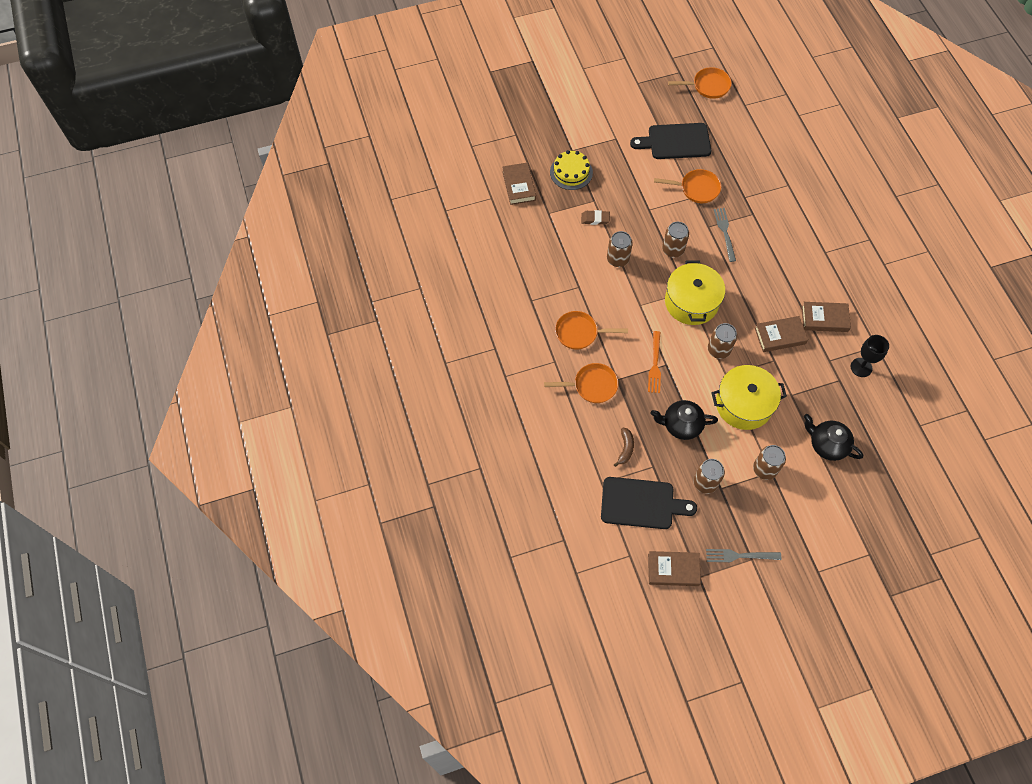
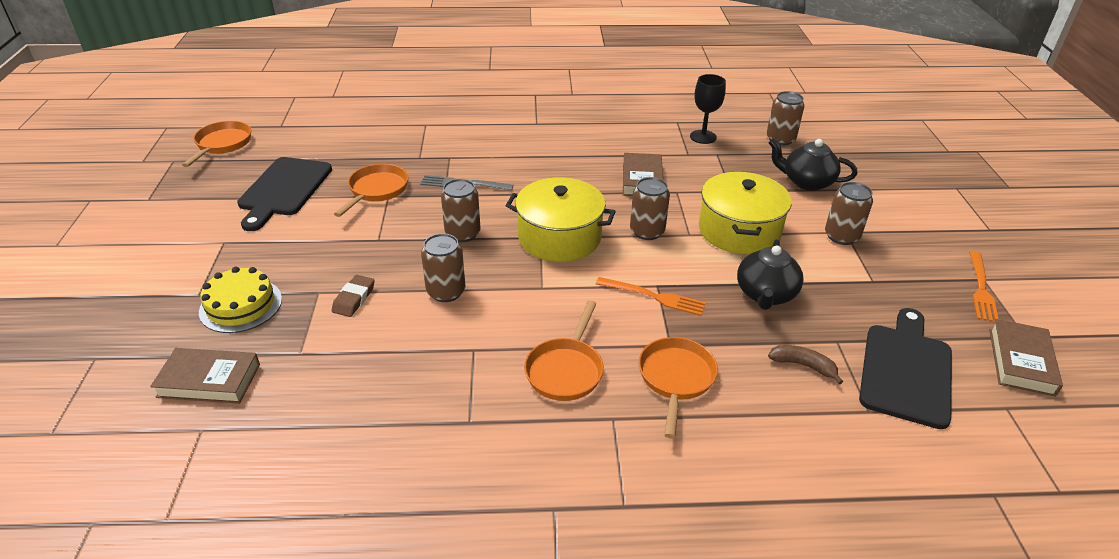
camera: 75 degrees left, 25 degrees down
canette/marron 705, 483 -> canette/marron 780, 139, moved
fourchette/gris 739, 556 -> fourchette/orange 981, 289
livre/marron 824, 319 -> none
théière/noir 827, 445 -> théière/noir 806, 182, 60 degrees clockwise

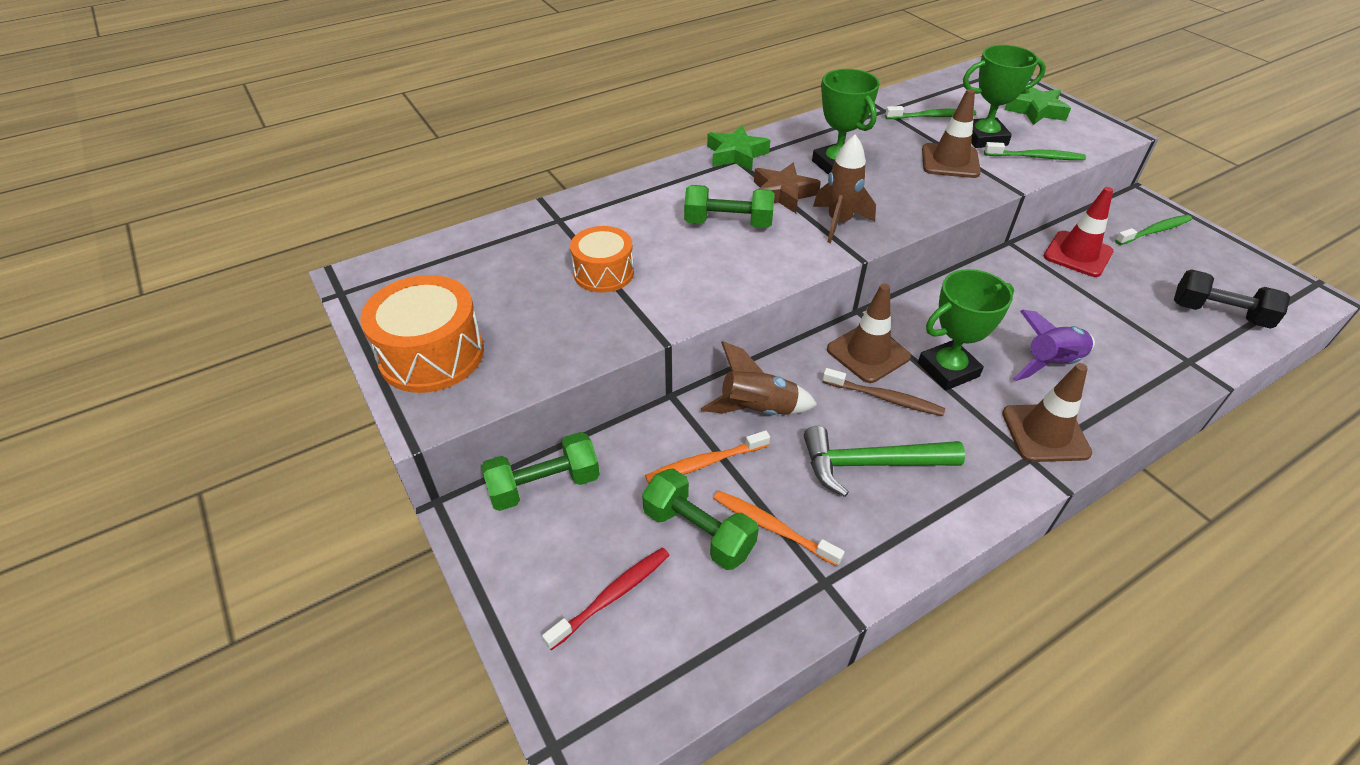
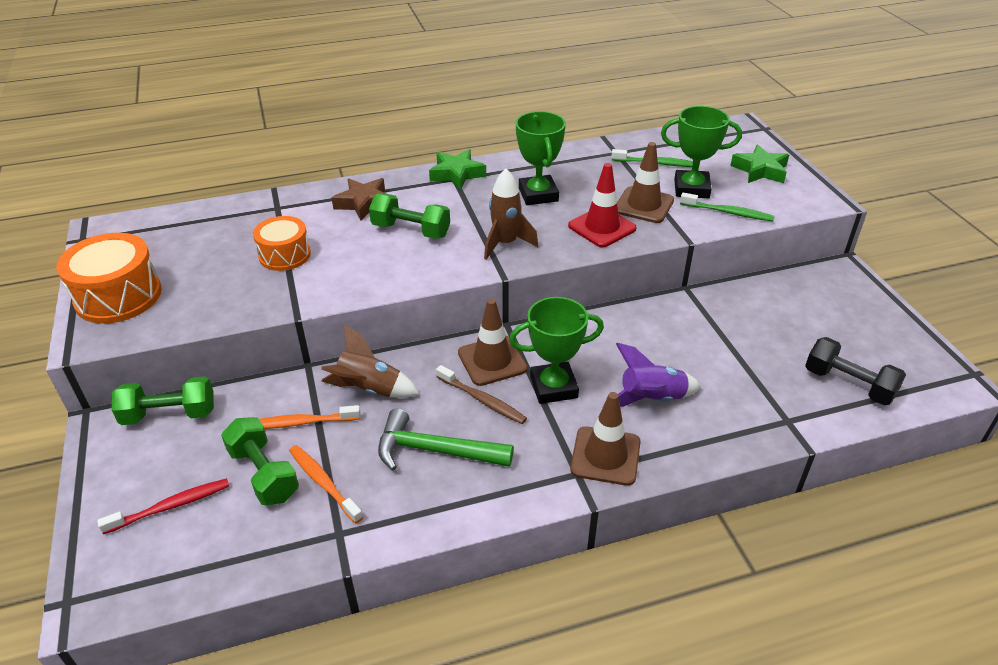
camera: 15 degrees right, 5 degrees down
étoile/marron 783, 194 -> étoile/marron 364, 203, moved
cône de chantier/rouge 1077, 254 -> cône de chantier/rouge 602, 227, moved
brosse à dents/vert 1154, 231 -> none

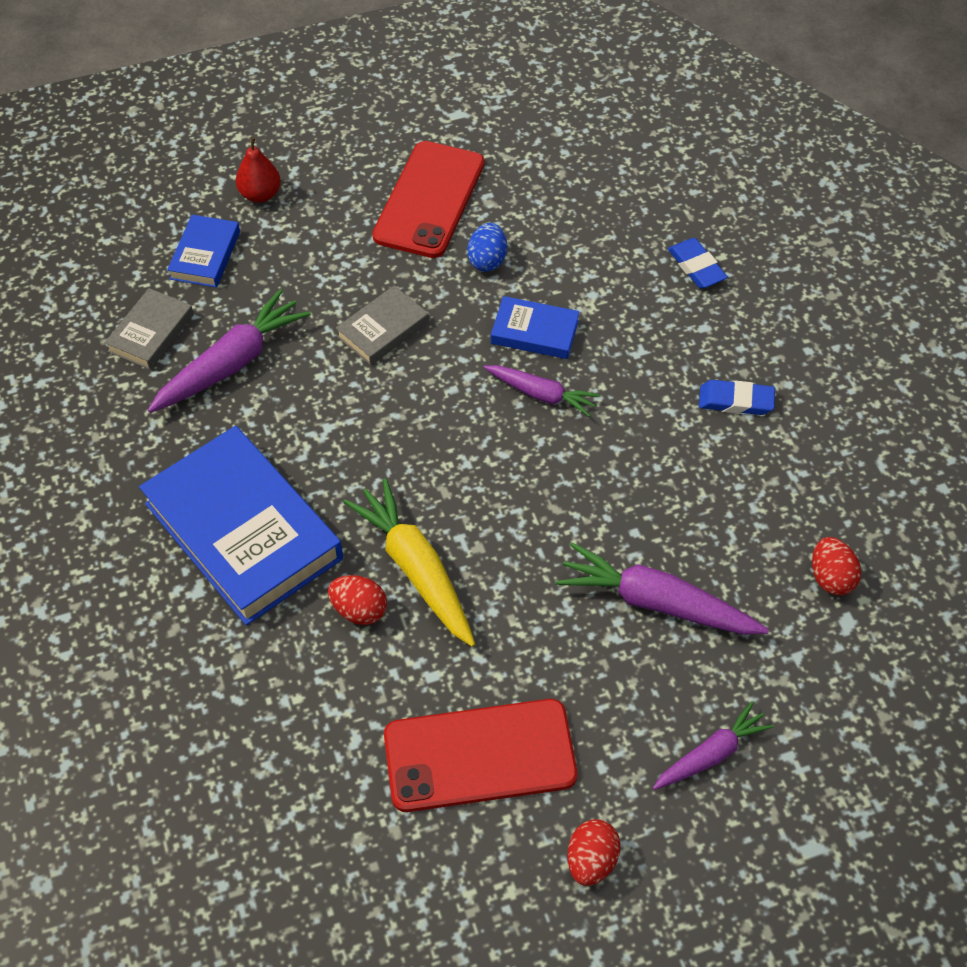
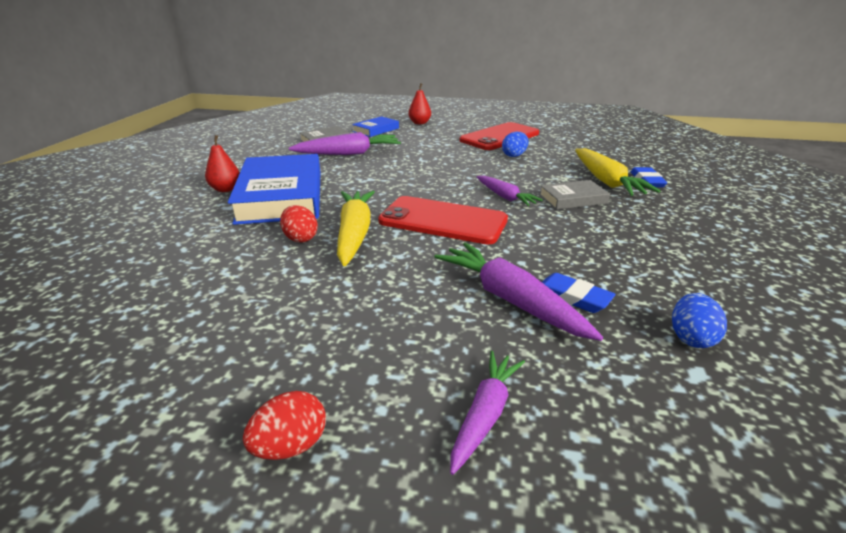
camera: 30 degrees right, 25 degrees down
livre/gris 383, 330 -> livre/gris 573, 199, moved
téléphone/rouge 479, 755 -> téléphone/rouge 443, 220, moved
livre/bleu 534, 332 -> none
carotte/violet 711, 754 -> carotte/violet 485, 415, 60 degrees counterclockwise
gomme/bleu 735, 401 -> gomme/bleu 572, 297, moved
œuf/rouge 831, 577 -> œuf/bleu 691, 338
none -> poire/rouge 226, 189
none -> carotte/jaune 606, 181

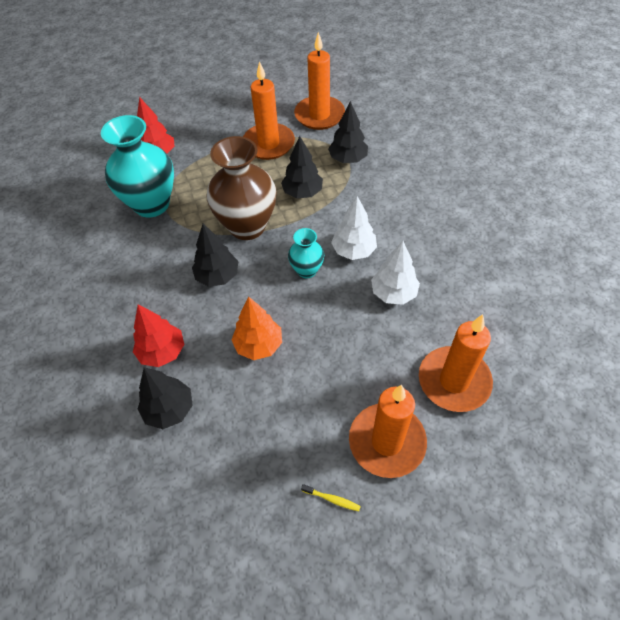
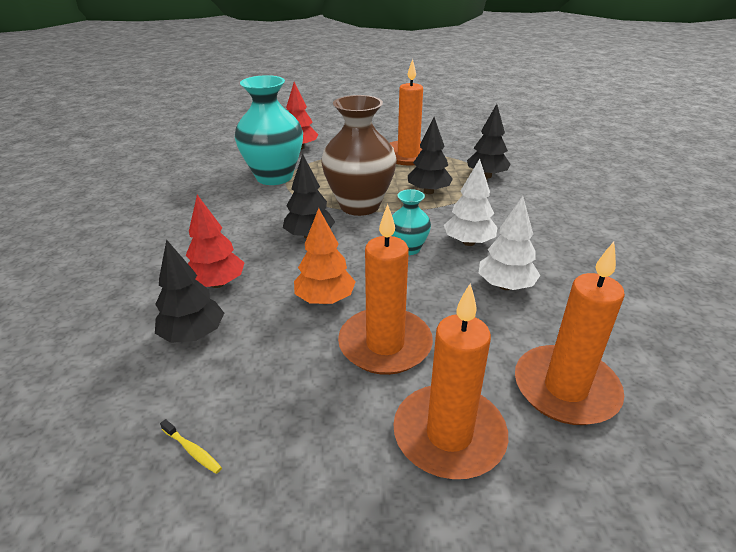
camera: 15 degrees right, 20 degrees down
bougie/orange 319, 115 -> bougie/orange 385, 344, moved
brosse à dents/jaune 332, 499 -> brosse à dents/jaune 192, 450, moved

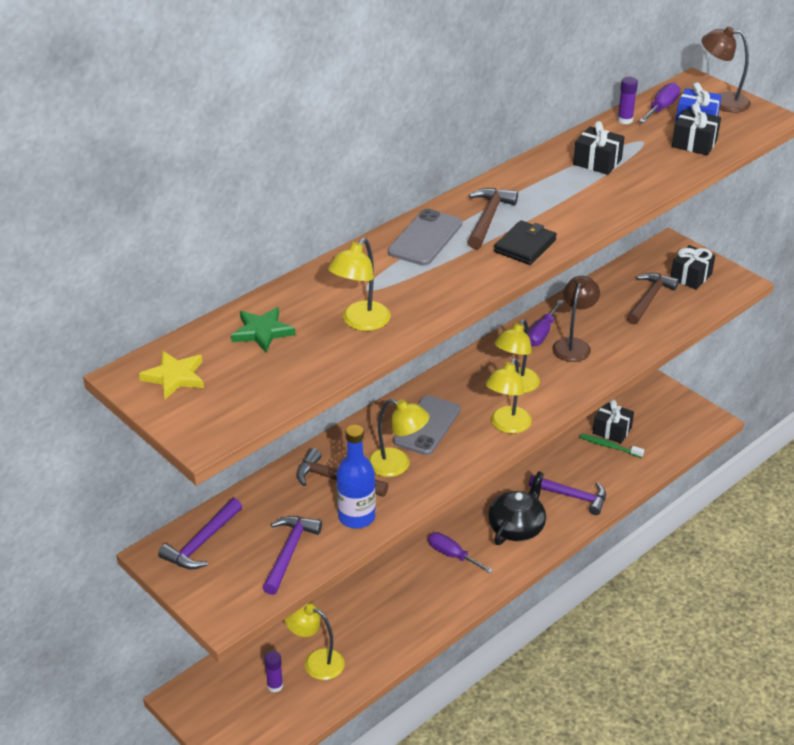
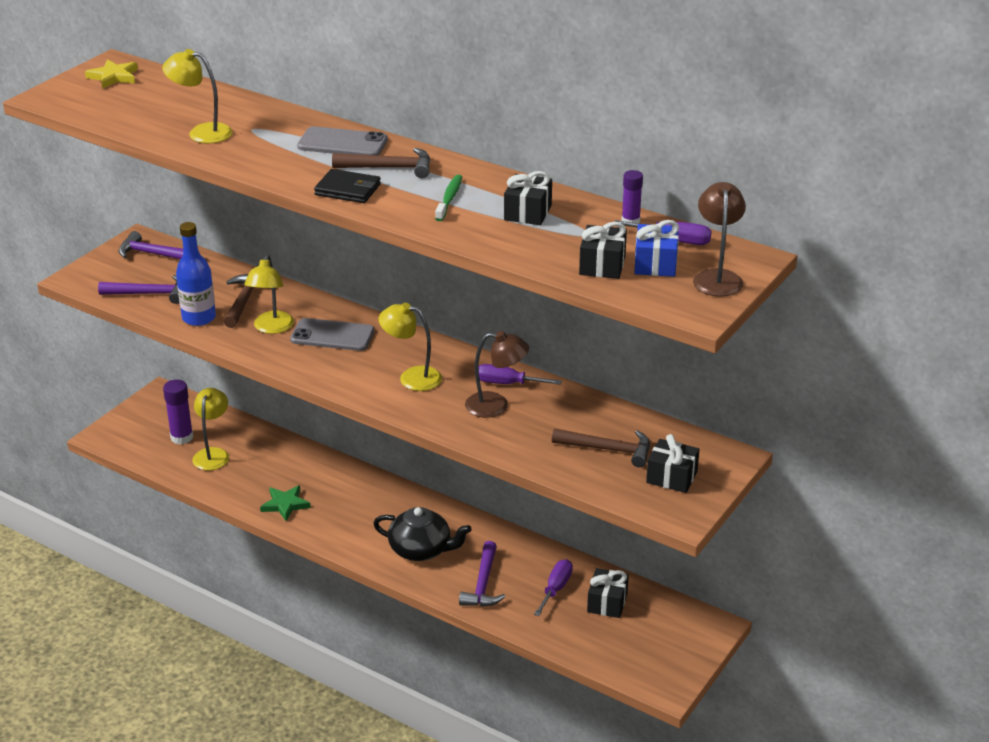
camera: 75 degrees right, 5 degrees down
étoile/vert 262, 332 -> étoile/vert 285, 504, moved
bâton de colle/violet 275, 686 -> bâton de colle/violet 182, 437, x1.58
tournevis/violet 452, 555 -> tournevis/violet 556, 588, moved
lampe/jaune 507, 426 -> none
brosse à dents/vert 609, 446 -> brosse à dents/vert 449, 198, moved

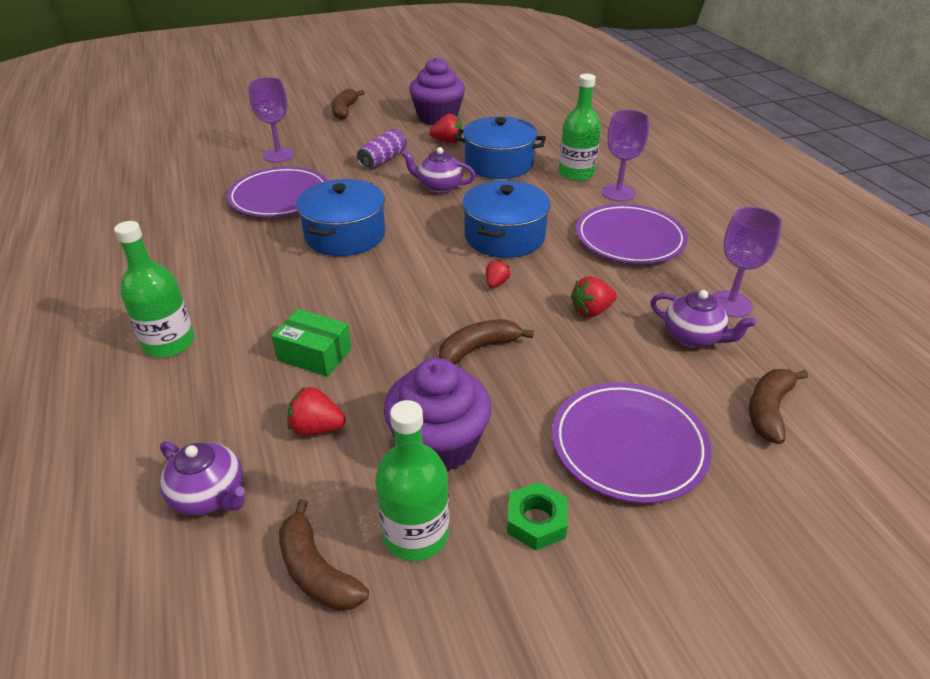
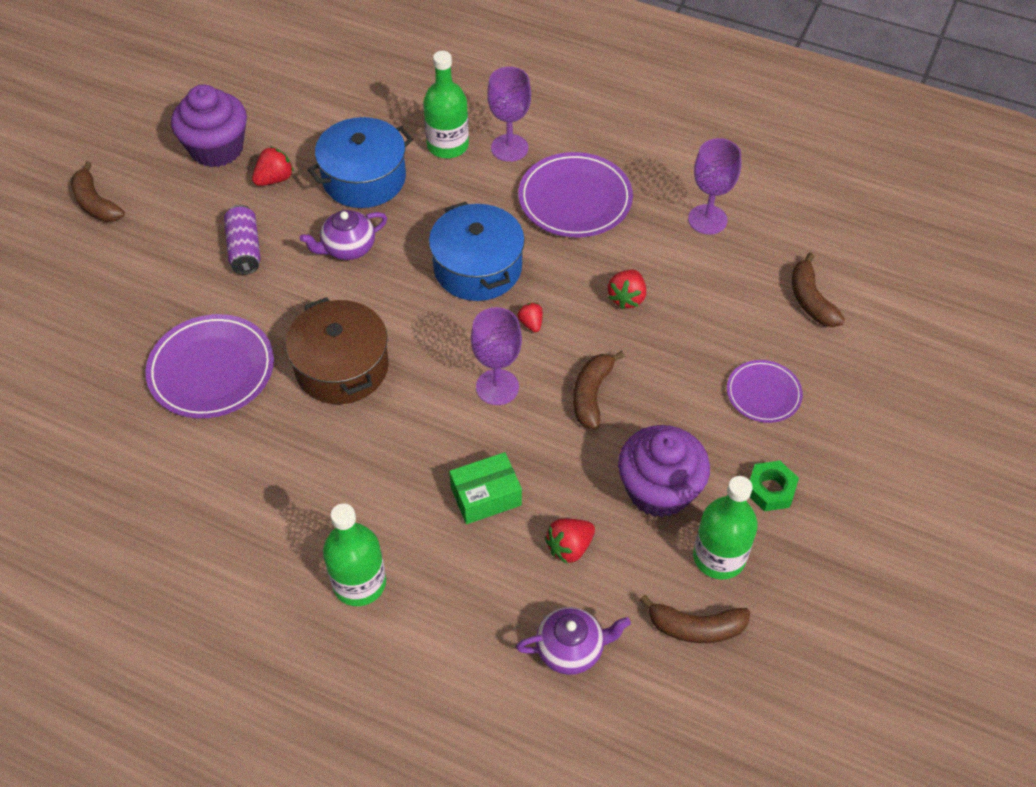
camera: 45 degrees left, 15 degrees up
verre à pied/violet 279, 155 -> verre à pied/violet 497, 387, moved
marmite/bleu 345, 235 -> marmite/marron 342, 367
assiette/violet 628, 445 -> assiette/violet 763, 393, x0.59
théière/violet 693, 337 -> none

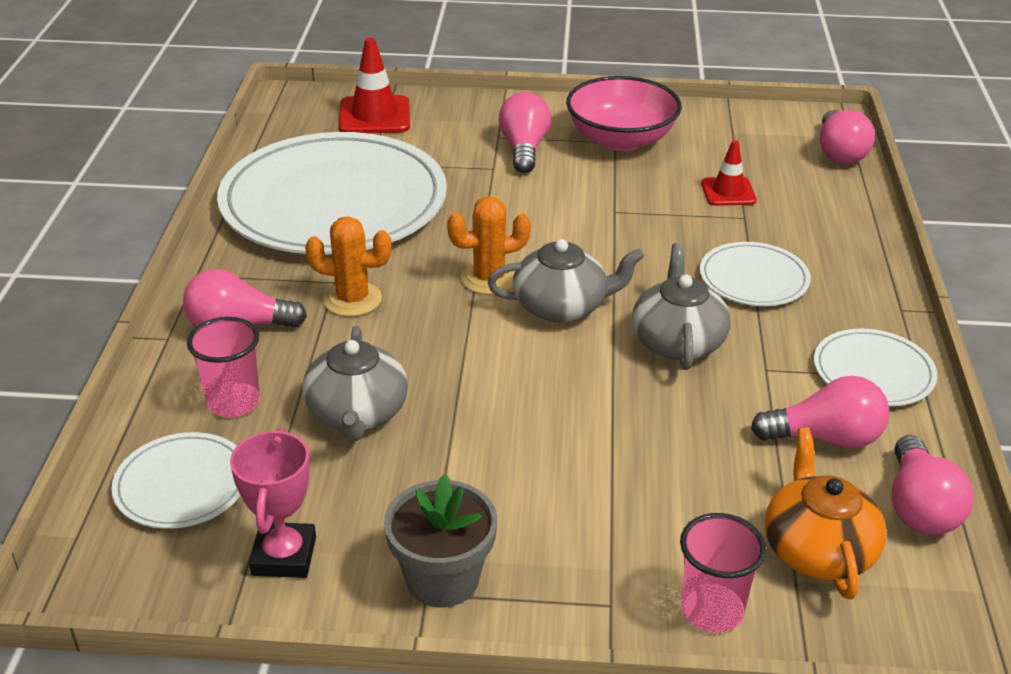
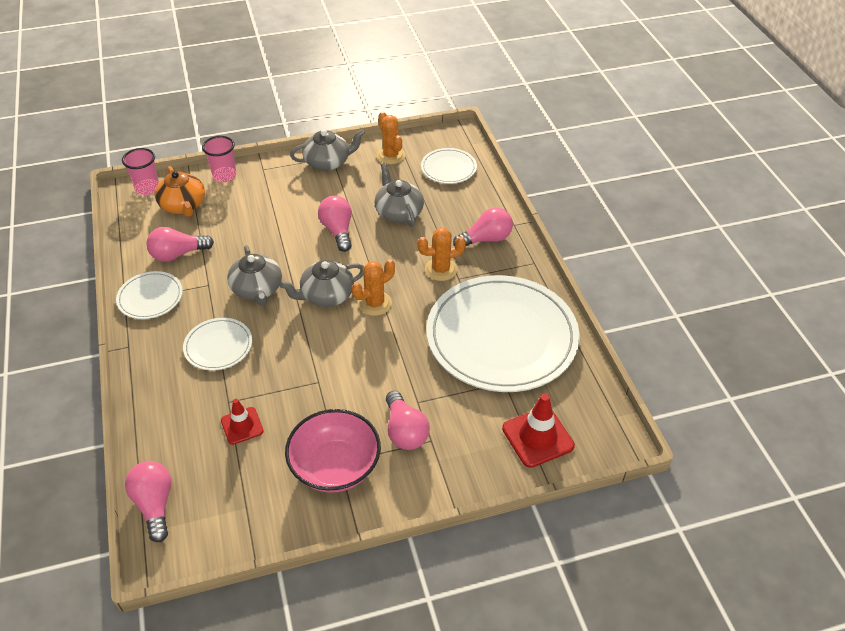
camera: 160 degrees right, 10 degrees up
gobelet/rose 233, 402 -> gobelet/rose 147, 188, moved
trophée/rose 284, 556 -> cactus/orange 391, 155
pot de fleurs/gris 442, 579 -> théière/gris 328, 162
ampoule/rose 919, 507 -> ampoule/rose 338, 231, moved

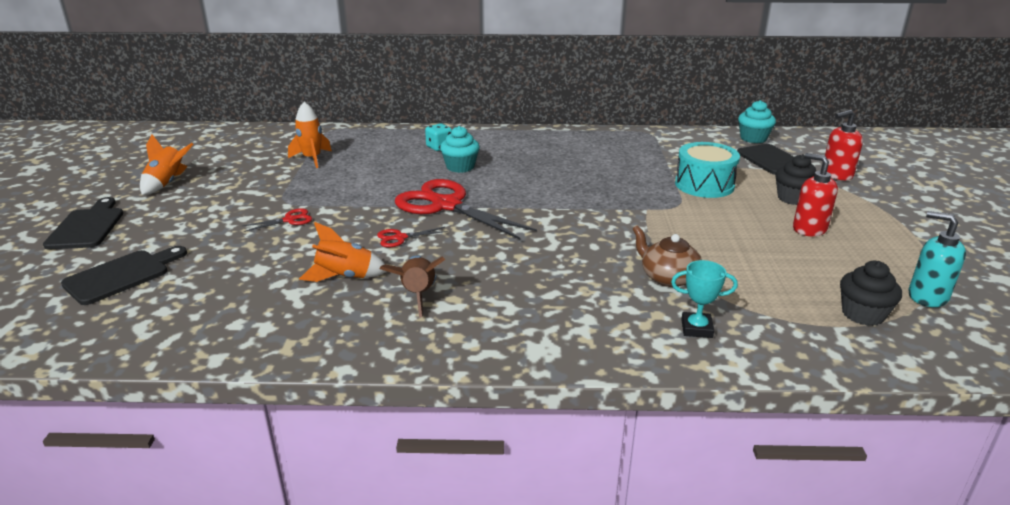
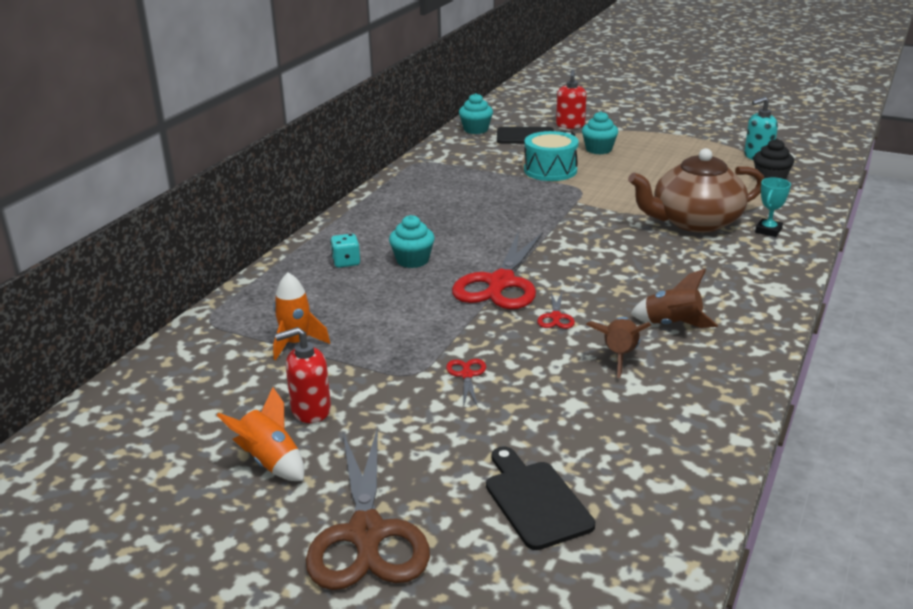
camera: 65 degrees left, 0 degrees up
planche à découper/noir 87, 227 -> ciseaux/marron 367, 535
fusée/orange 345, 277 -> fusée/marron 619, 356
ciseaux/rouge 446, 205 -> ciseaux/rouge 501, 283, 45 degrees counterclockwise
théière/marron 668, 277 -> théière/marron 694, 222, x1.89
muffin/noir 793, 198 -> muffin/turquoise 598, 149
distributeur de savon/rouge 809, 229 -> distributeur de savon/rouge 310, 410, moved

